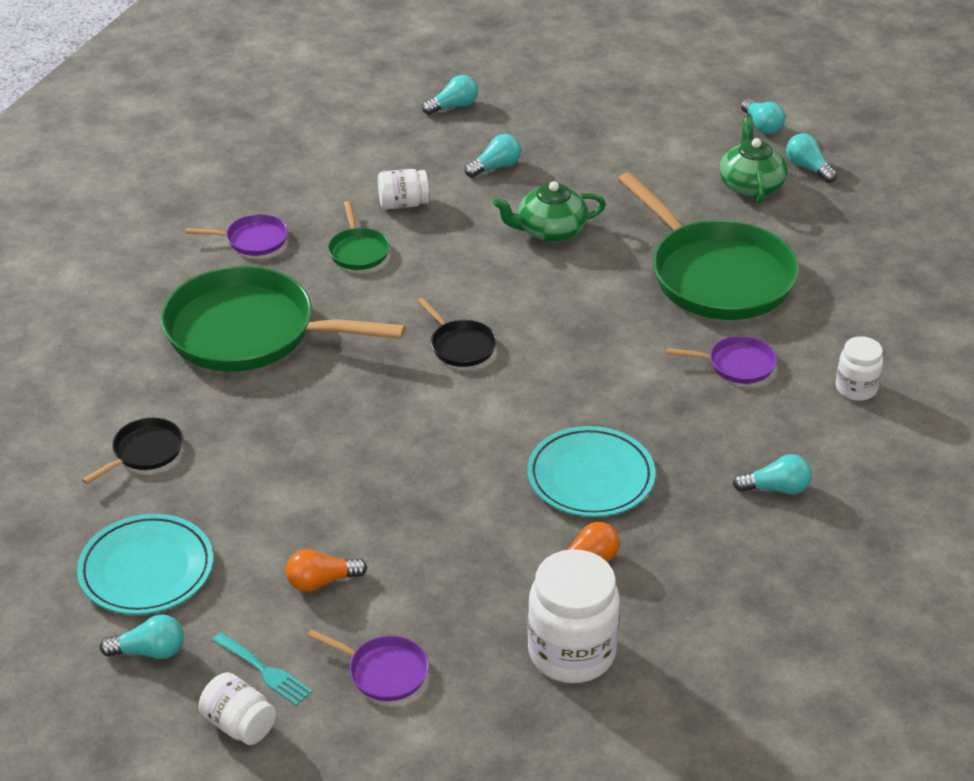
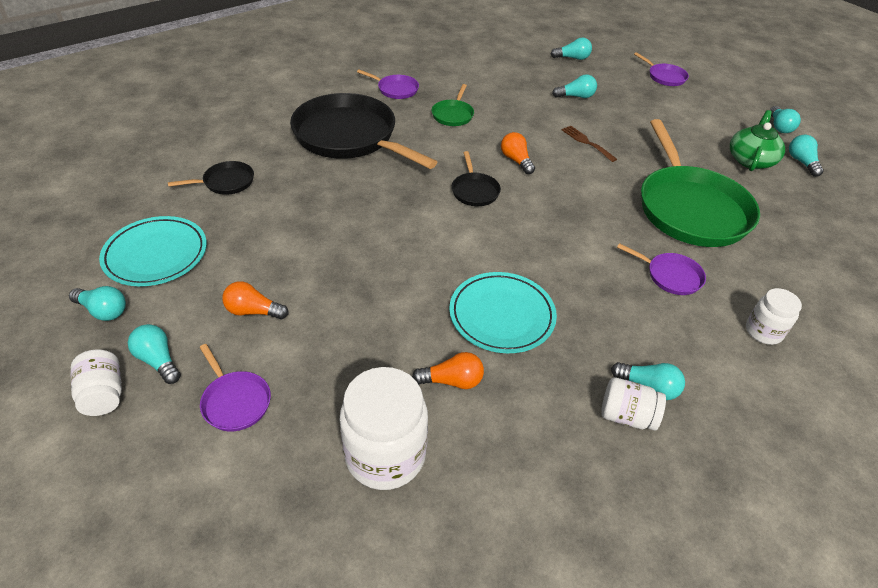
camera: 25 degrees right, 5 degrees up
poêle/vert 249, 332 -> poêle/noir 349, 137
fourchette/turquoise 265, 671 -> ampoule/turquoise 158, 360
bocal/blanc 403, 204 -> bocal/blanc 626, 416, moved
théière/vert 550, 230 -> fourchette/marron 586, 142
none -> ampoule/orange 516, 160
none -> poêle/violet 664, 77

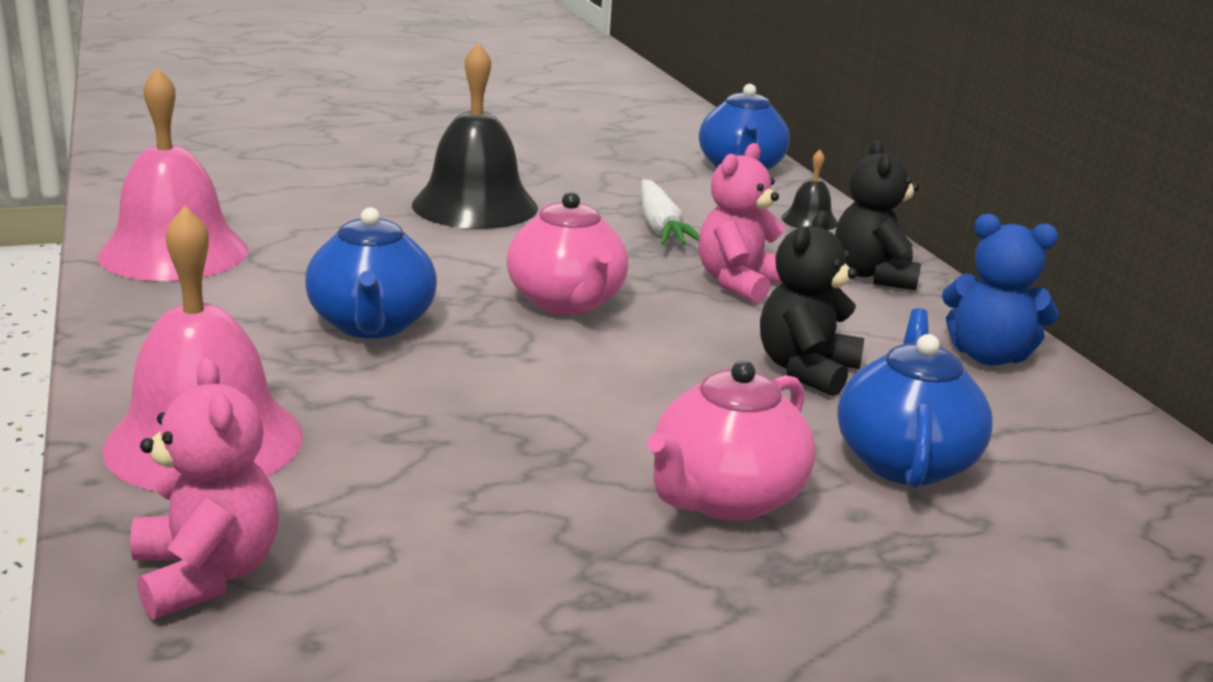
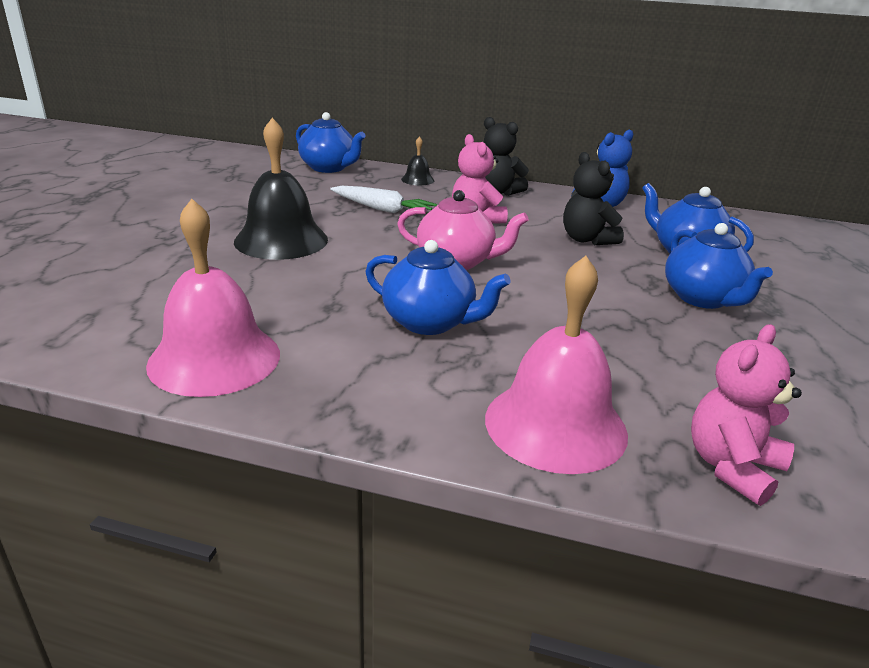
camera: 55 degrees left, 5 degrees up
ours en peluche/rose 206, 574 -> ours en peluche/rose 732, 467, 60 degrees counterclockwise
théière/rose 724, 498 -> théière/bleu 703, 299

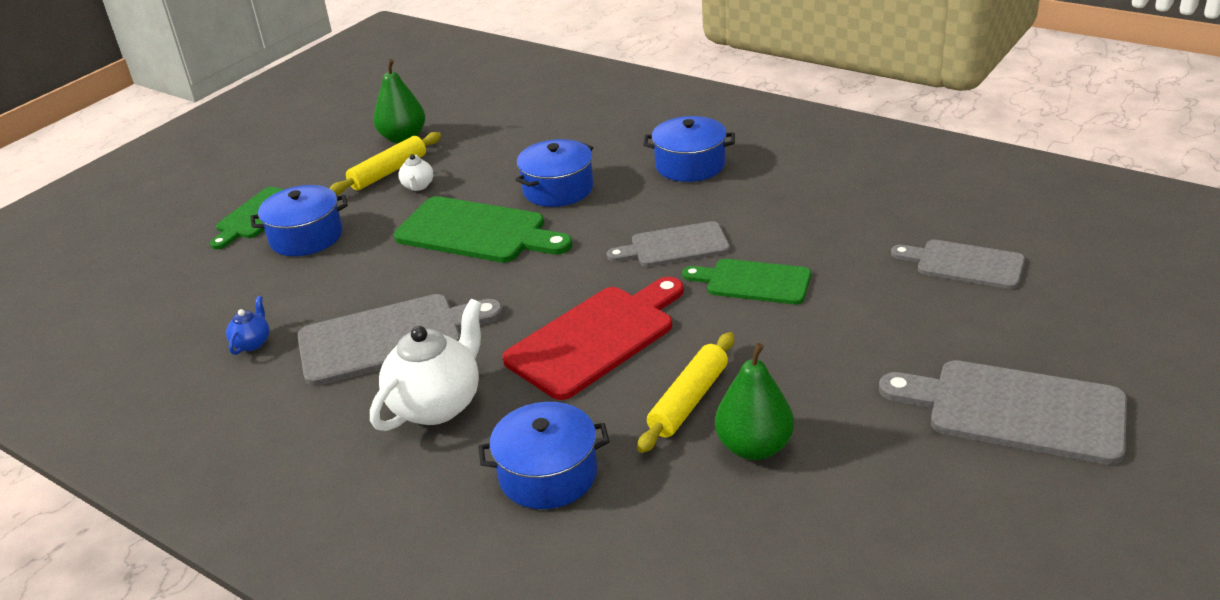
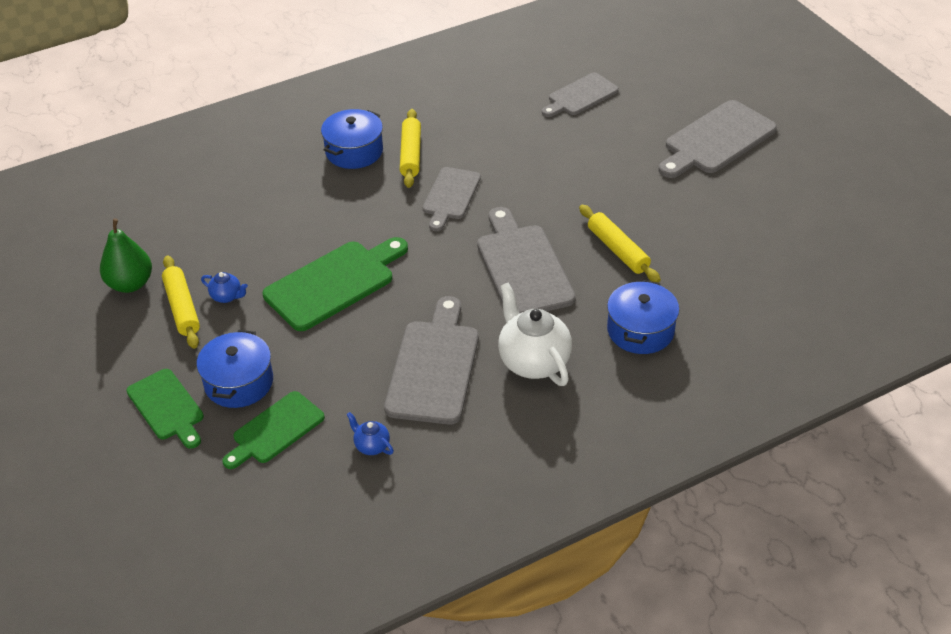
camera: 65 degrees left, 10 degrees up
théière/blanc 418, 186 -> théière/bleu 227, 296
planche à découper/rouge 596, 338 -> planche à découper/gris 523, 266
marmite/bleu 558, 189 -> none
planche à découper/vert 753, 282 -> planche à découper/vert 275, 430, moved
poire/vert 754, 447 -> none
none -> rouleau à pâtisserie/jaune 411, 154

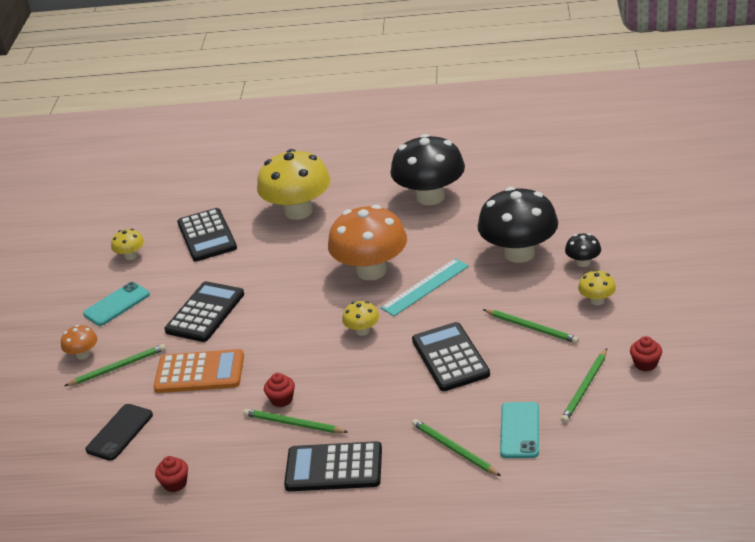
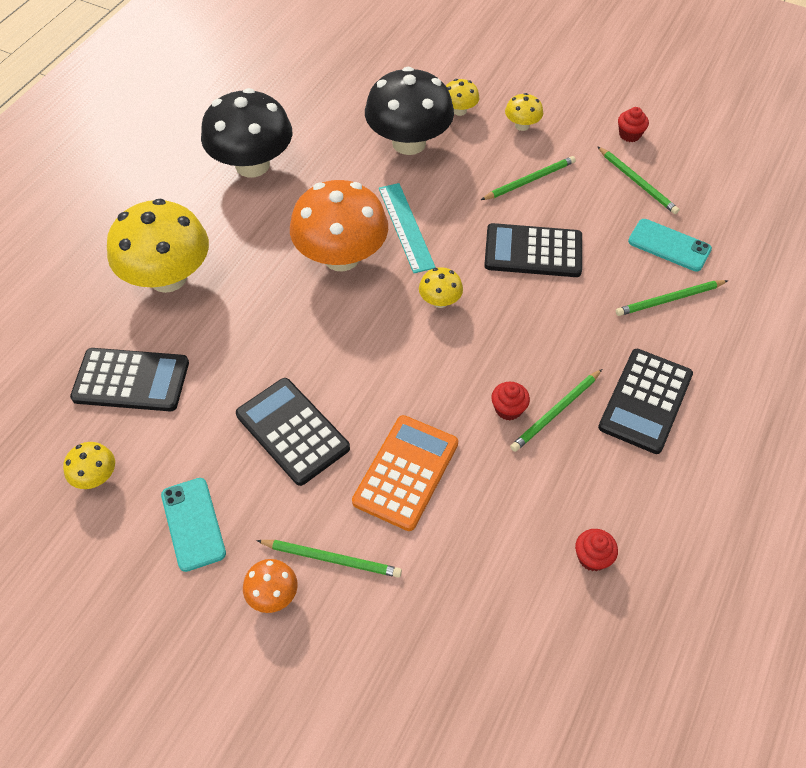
camera: 70 degrees left, 20 degrees up
crayon/vert 118, 367 -> crayon/vert 332, 559, 105 degrees clockwise
téléphone/noir 119, 432 -> none
champignon/noir 583, 262 -> champignon/jaune 459, 110

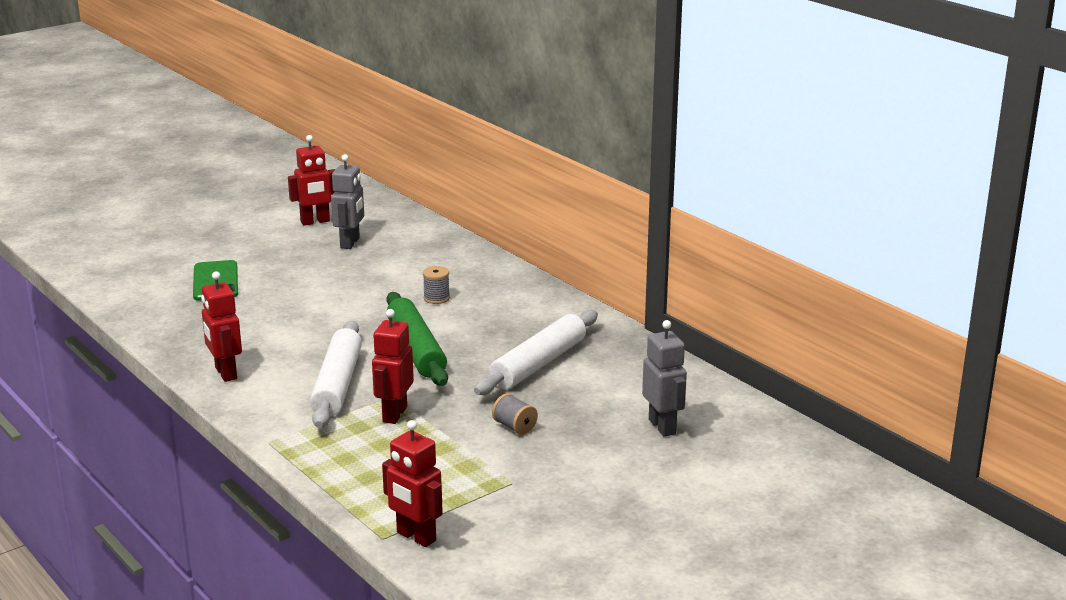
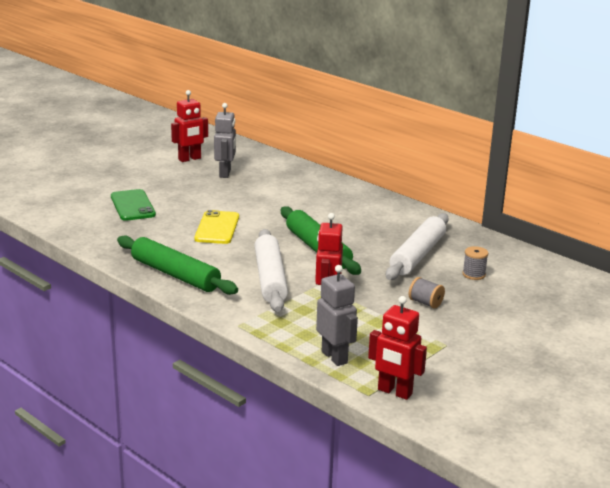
camera: 10 degrees left, 0 degrees up
robot/rouge 225, 373 -> rouleau à pâtisserie/vert 175, 274
bobine/gris 436, 298 -> bobine/gris 474, 274, moved
robot/gris 662, 427 -> robot/gris 334, 357, moved
none -> téléphone/jaune 217, 228

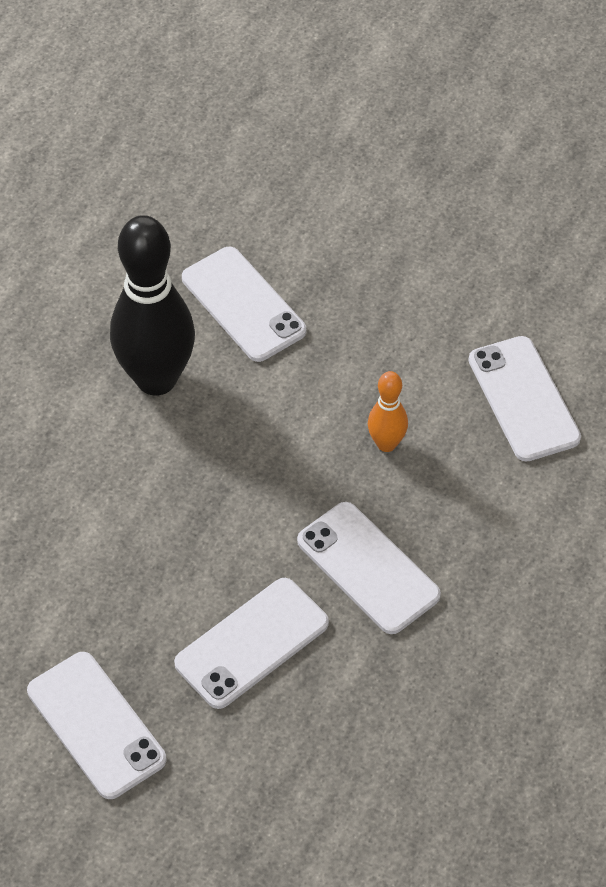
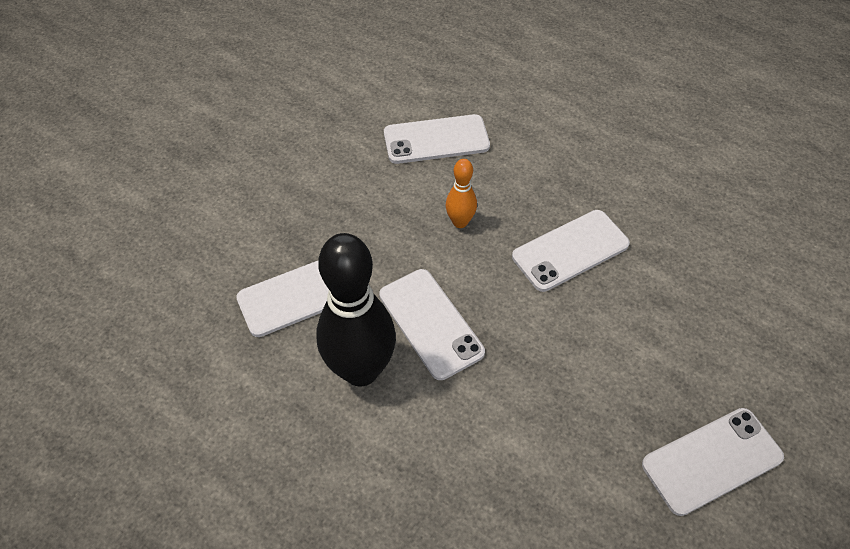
camera: 80 degrees left, 0 degrees up
téléphone/blanc 252, 643 -> téléphone/blanc 431, 323, moved

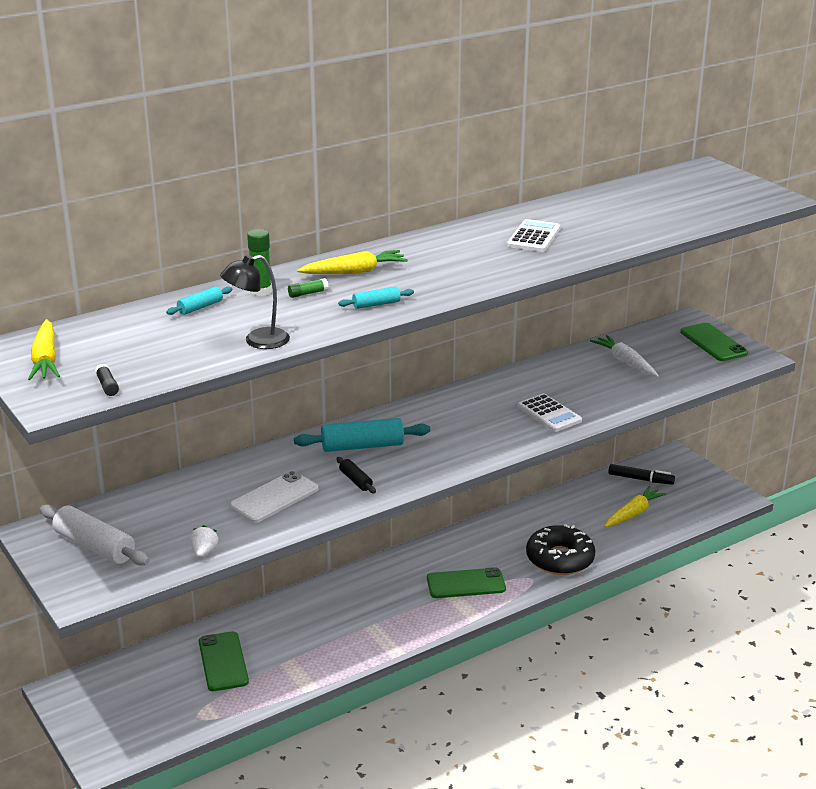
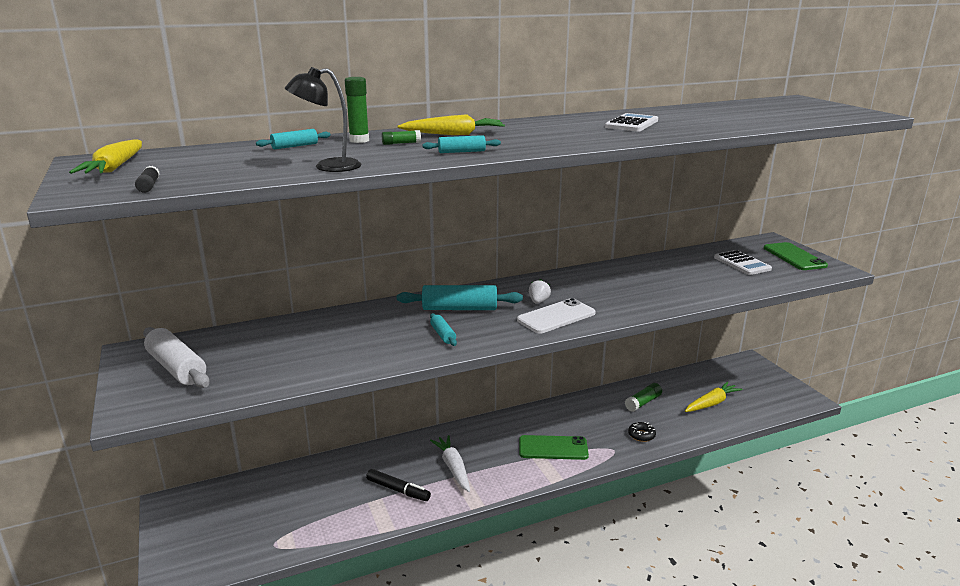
camera: 10 degrees right, 5 degrees down
fraise/blanc 204, 552 -> fraise/blanc 538, 301, moved
téléphone/vert 223, 661 -> none
téléphone/blanc 274, 498 -> téléphone/blanc 556, 316, moved
rouleau à pâtisserie/noir 355, 480 -> rouleau à pâtisserie/turquoise 443, 335
calculatrice/blanc 549, 414 -> calculatrice/blanc 742, 263, moved
beignet/noir 560, 559 -> beignet/noir 641, 435, x0.44
carotte/blanc 625, 362 -> carotte/blanc 453, 467, moved
feutre/noir 640, 479 -> feutre/noir 398, 490, moved
none -> bâton de colle/vert 643, 402

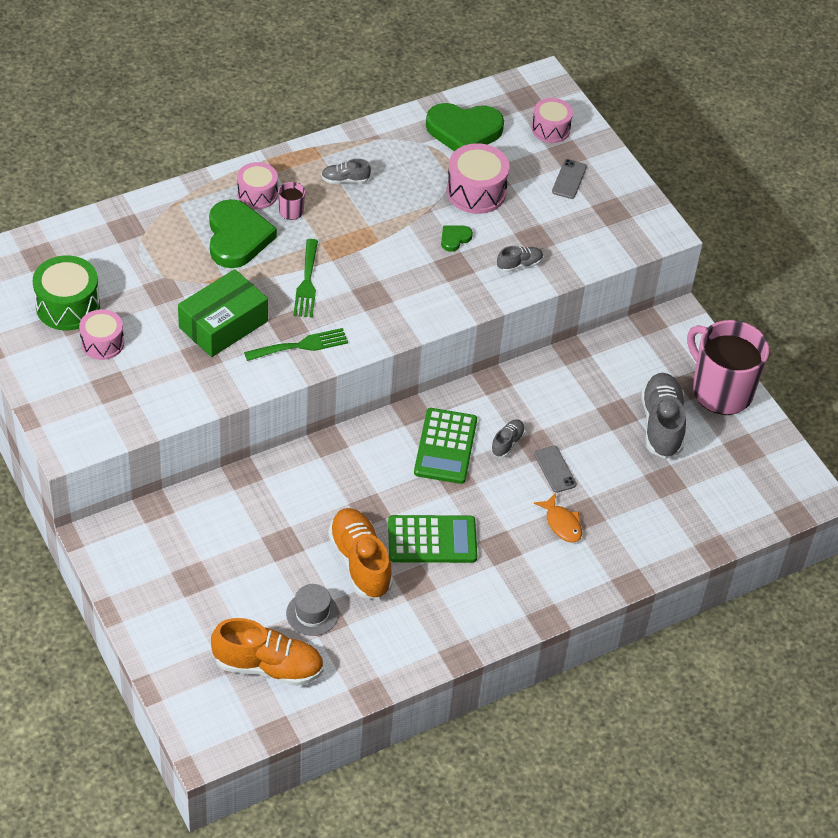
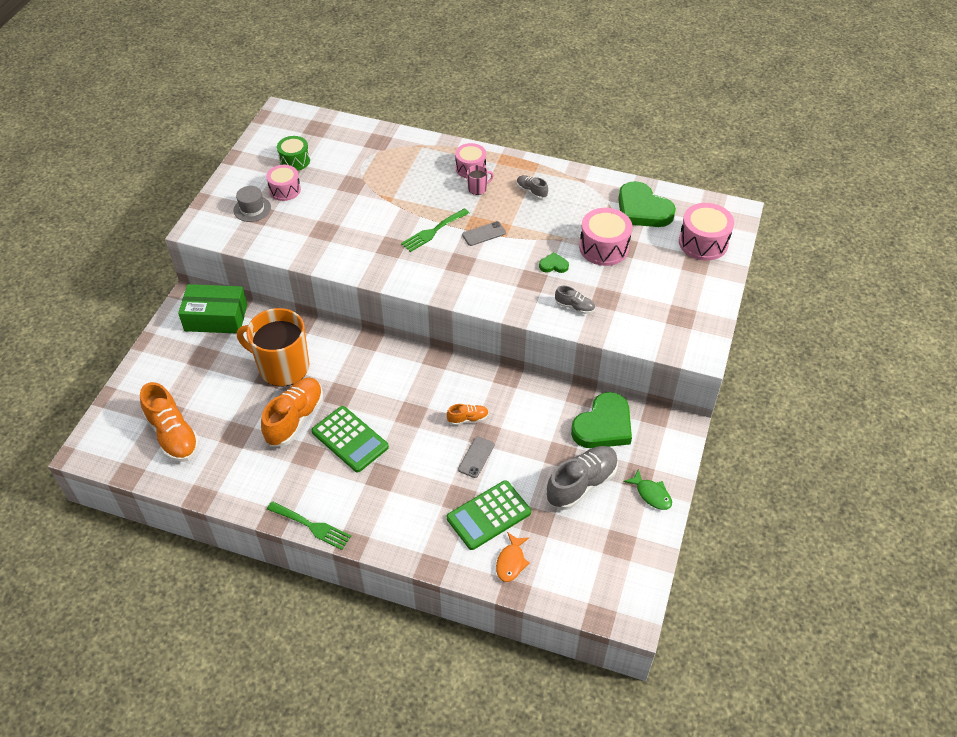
camera: 50 degrees right, 0 degrees up
tambour/vert 68, 306 -> tambour/vert 295, 161, x0.66
boîte/vert 223, 324 -> boîte/vert 216, 317, moved
cœur/vert 237, 237 -> cœur/vert 603, 425, moved
fourchette/vert 301, 345 -> fourchette/vert 312, 526, moved
chapeau/gris 312, 613 -> chapeau/gris 252, 209, moved
calculatrice/vert 445, 446 -> calculatrice/vert 489, 515, moved
chaussure/gris 507, 443 -> chaussure/orange 468, 419
tambour/rose 550, 129 -> tambour/rose 703, 242, x1.51
poisson/orange 562, 524 -> poisson/orange 511, 562, moved
téléphone/gris 569, 179 -> téléphone/gris 484, 234, moved
tasse/rose 721, 390 -> poisson/vert 651, 494
none -> tasse/orange 282, 367

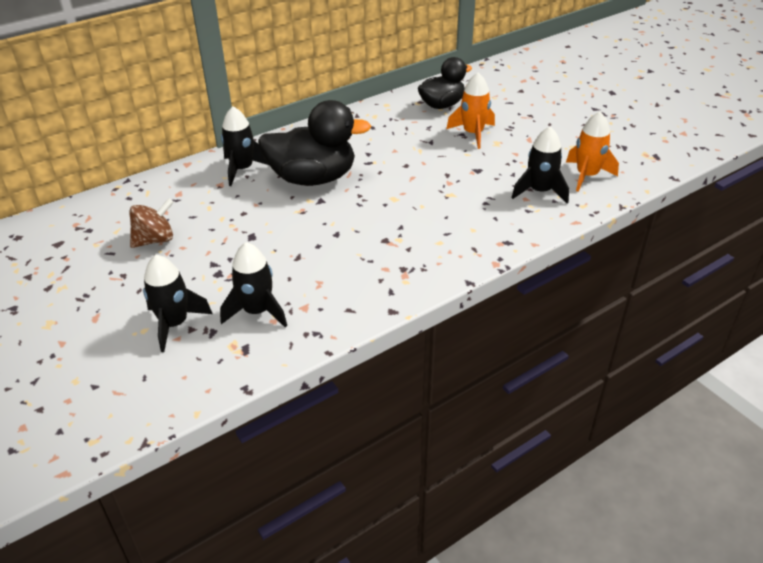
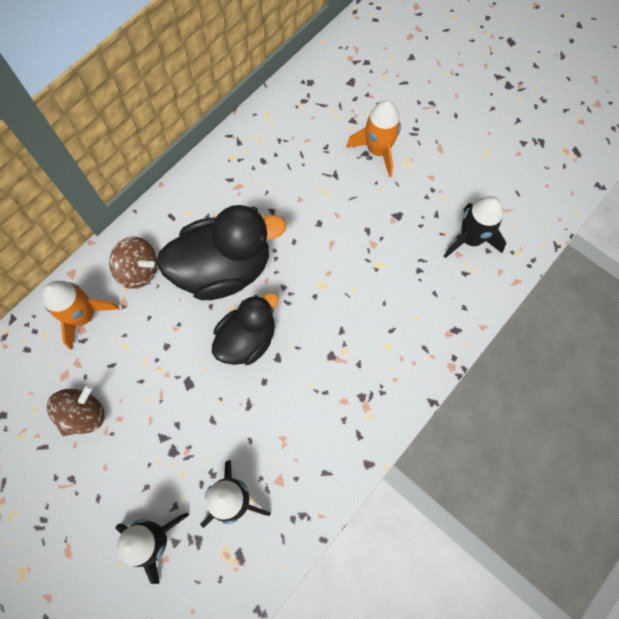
camera: 15 degrees left, 30 degrees up
fusée/noir 242, 169 -> toupie/marron 139, 271
canard/noir 442, 105 -> canard/noir 247, 339, moved
fusée/orange 587, 176 -> fusée/orange 84, 316, moved

